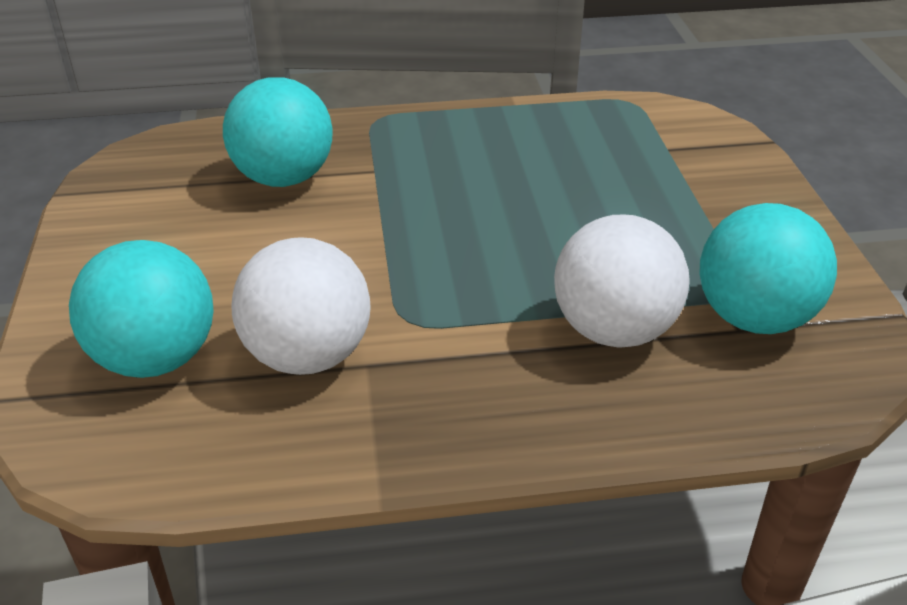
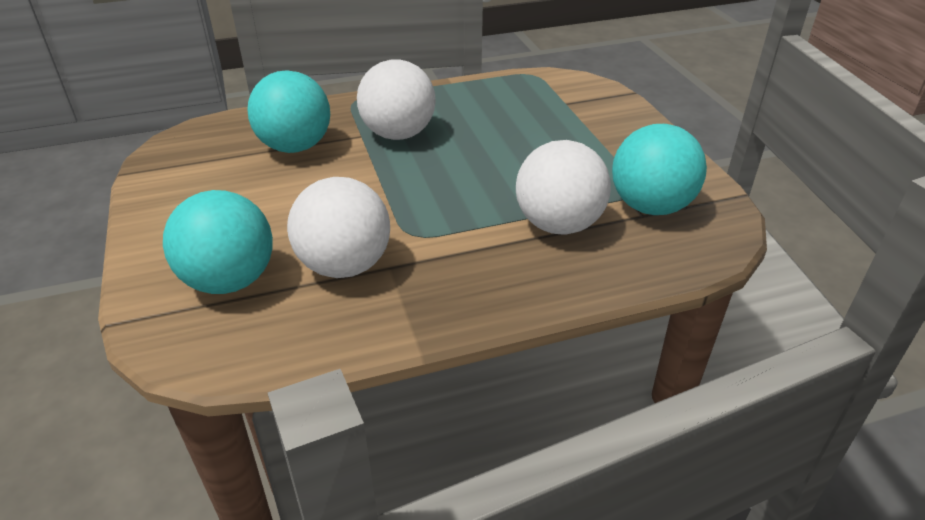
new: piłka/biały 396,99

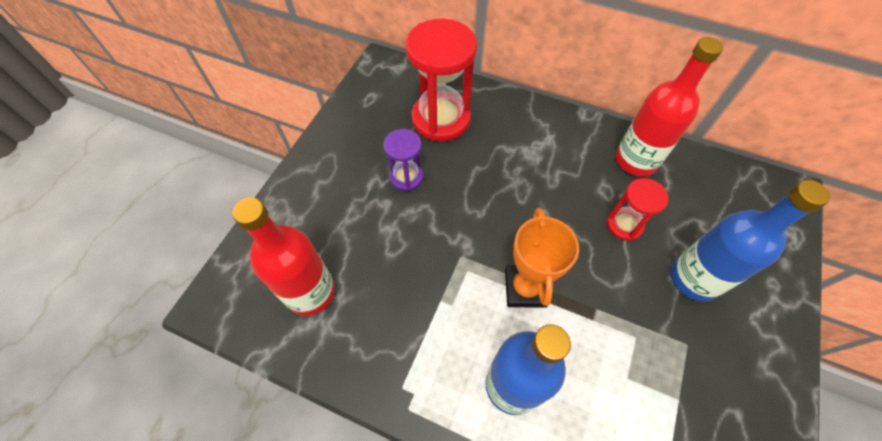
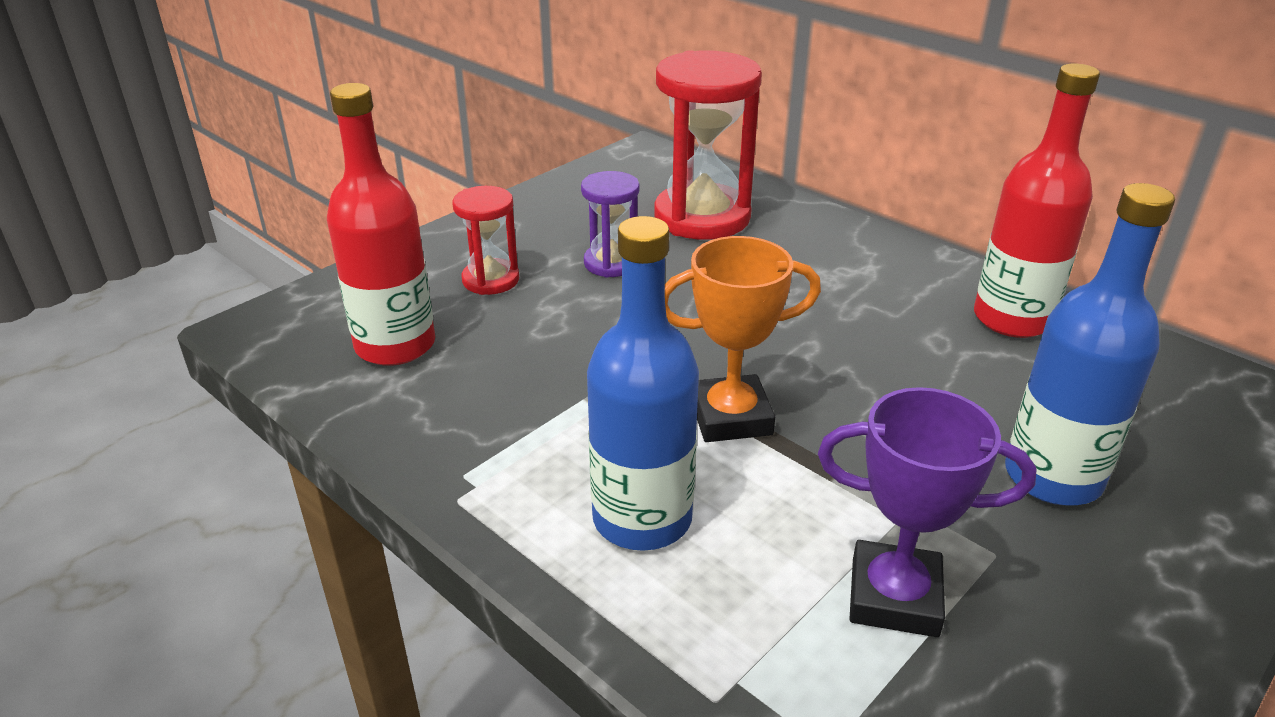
new: puchar/fioletowy 927,512
shifted: klepsydra/czerwony 637,209 to 485,240
rotated: puchar/pomarańczowy 542,258 = 743,339 60 degrees clockwise

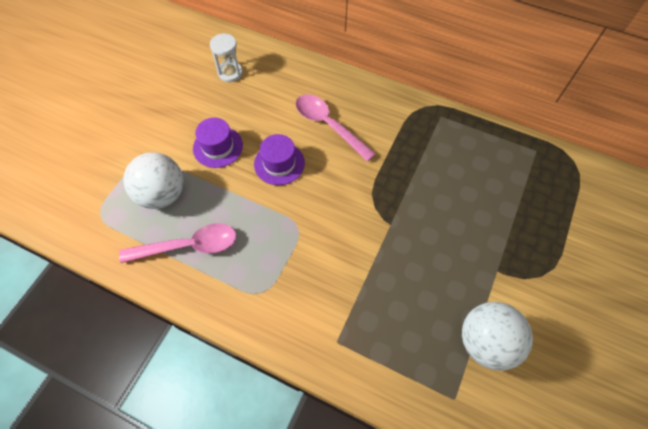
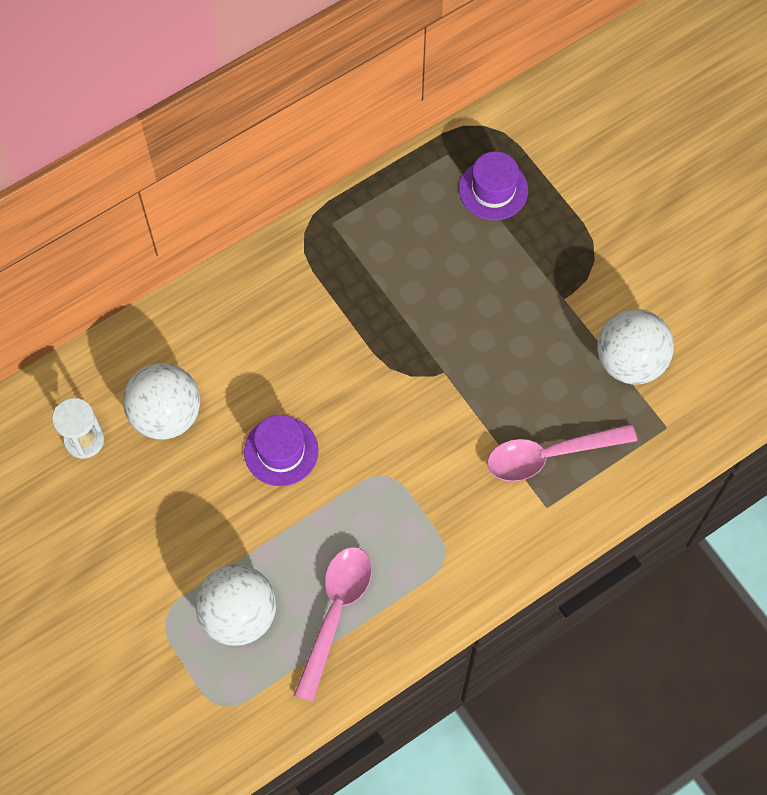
new: piłka/biały 161,401
shifted: kapelusz/fioletowy 218,143 to 493,185; łyżka/różowy 335,128 to 562,452

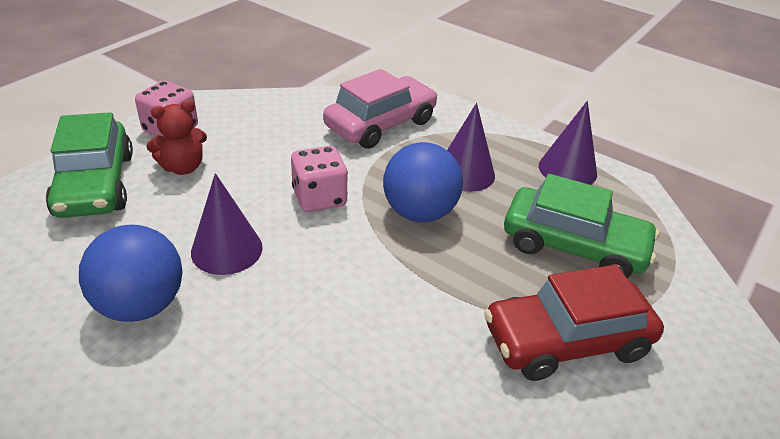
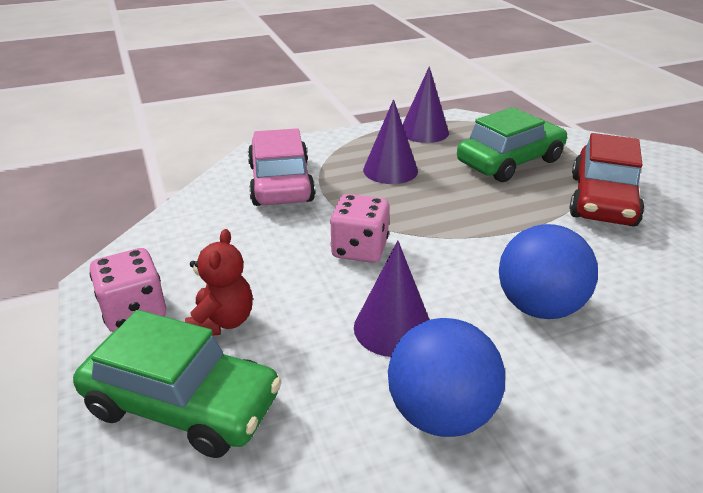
shifted: piłka/niebieski 423,182 to 548,271

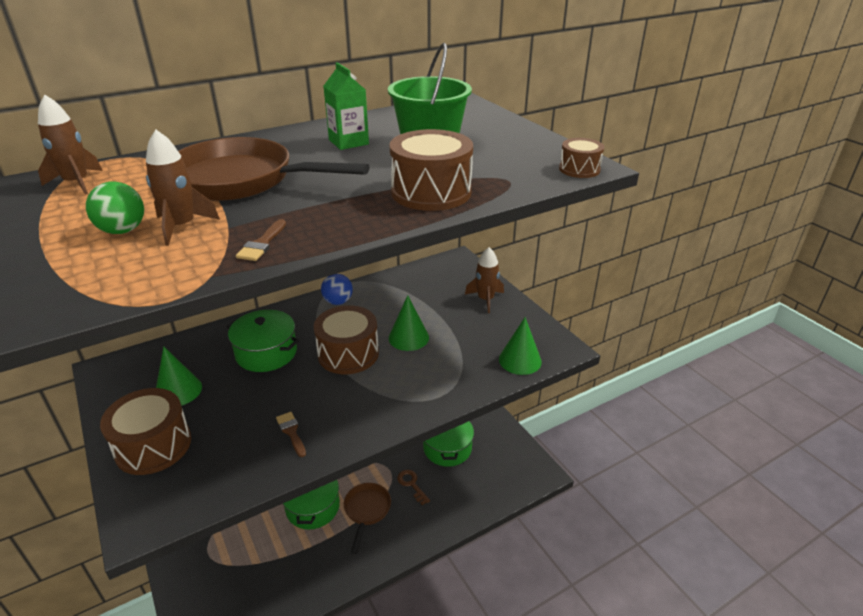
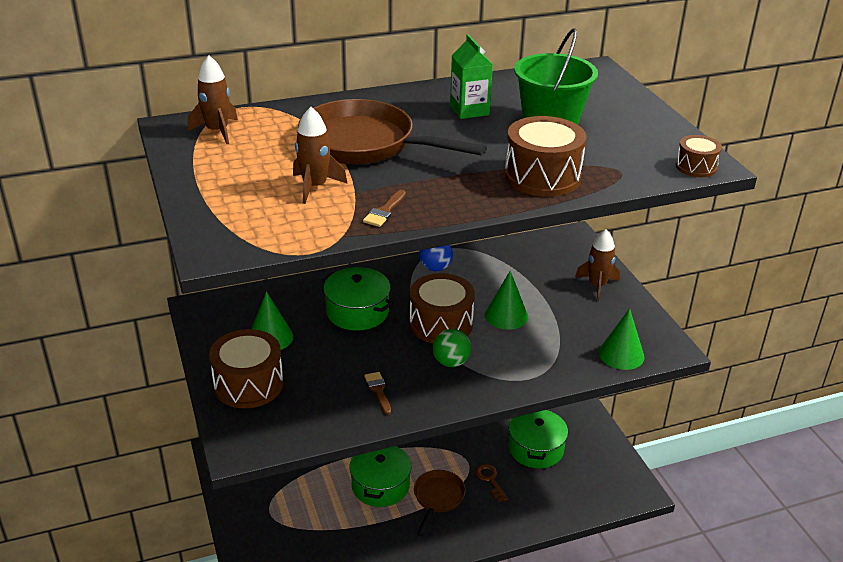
shifted: piłka/zielony 115,208 to 452,348

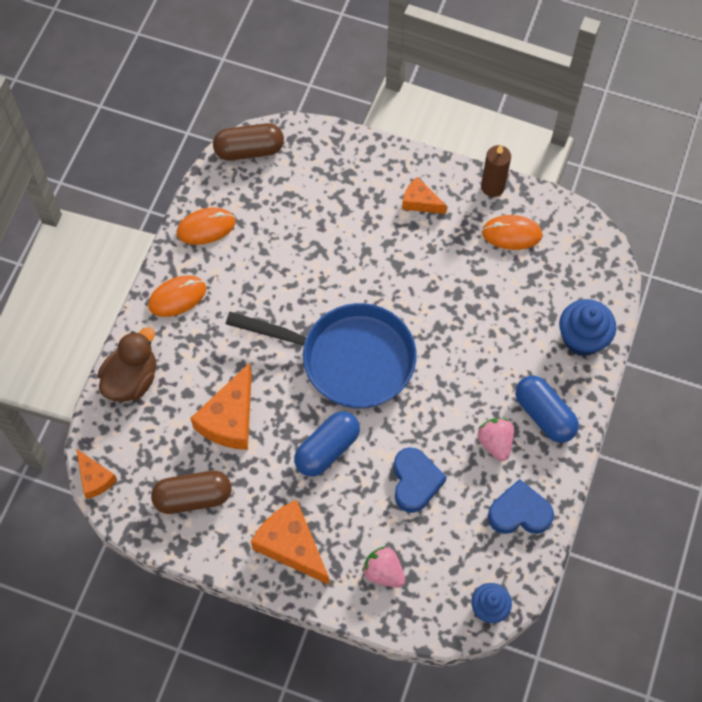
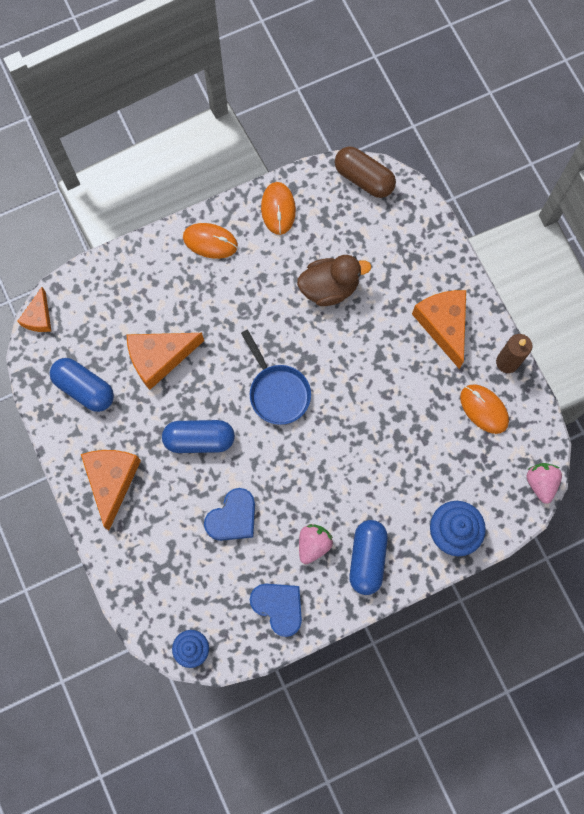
shifted: kaczka/brązowy 127,364 to 334,280; truskawka/różowy 383,567 to 544,483
repainted: kapsułka/brązowy 191,492 to kapsułka/niebieski 82,385
rotated: myszka/pomarańczowy 206,226 = 278,208 60 degrees clockwise
scaled: patelnia/niebieski 321,356 = 276,377 x0.58; ser/pomarańczowy 424,195 = 439,329 x1.72

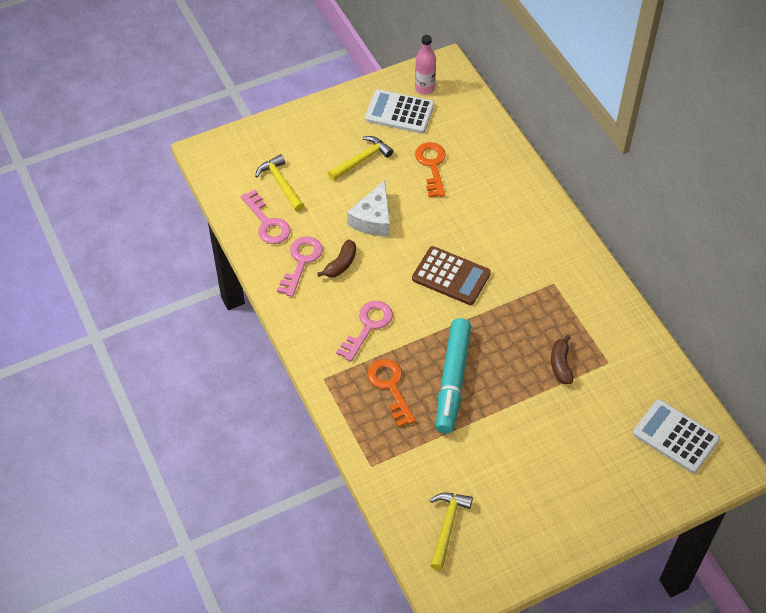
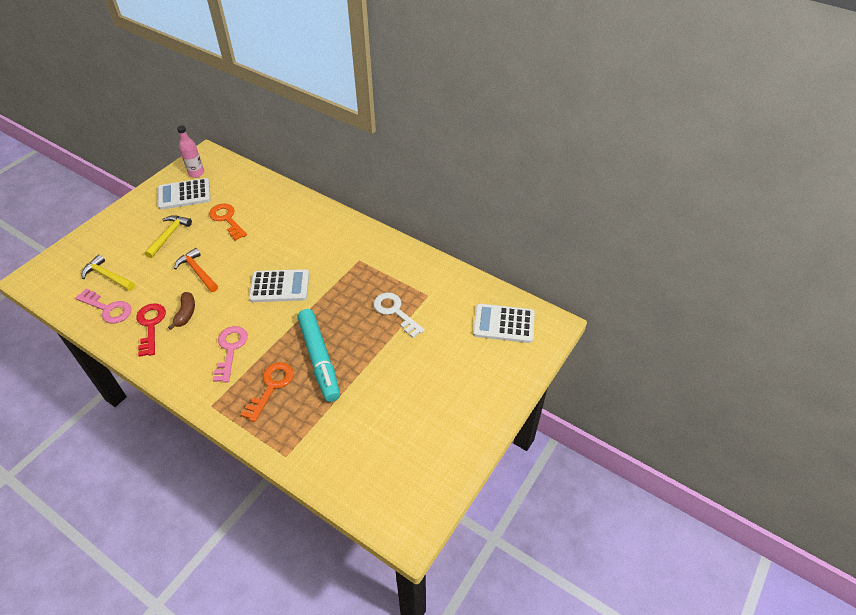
gone: młotek/żółty 451,531
swapped: ser/biały 368,208 to młotek/pomarańczowy 196,270; banan/brązowy 562,359 to klucz/biały 399,315
repainted: klucz/różowy 300,266 to klucz/czerwony 151,330; kalkulator/brązowy 451,275 to kalkulator/biały 279,285
rotated: klucz/pomarańczowy 391,393 = 267,392 75 degrees clockwise

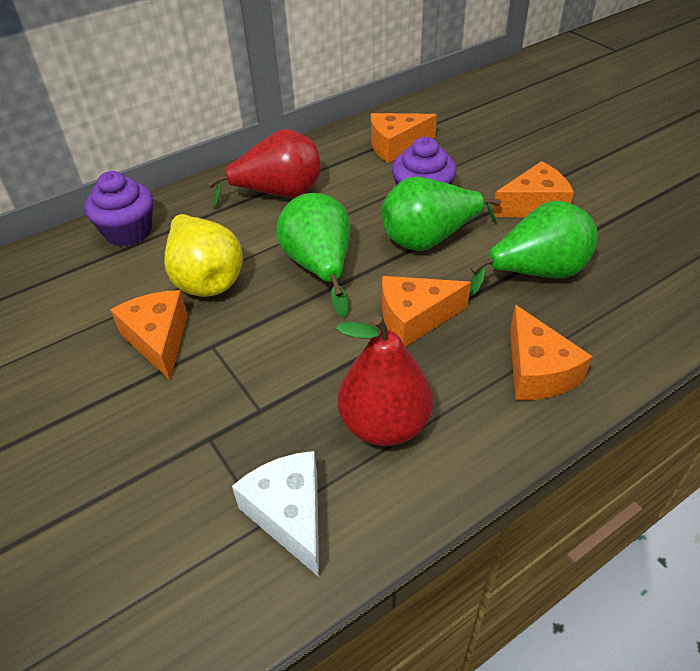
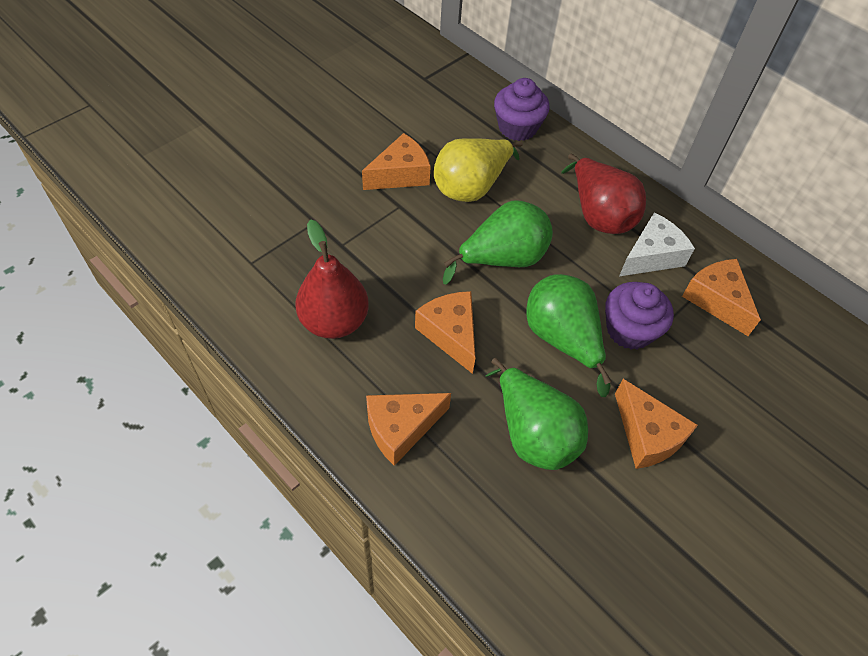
shifted: ser/biały 275,514 to 657,244

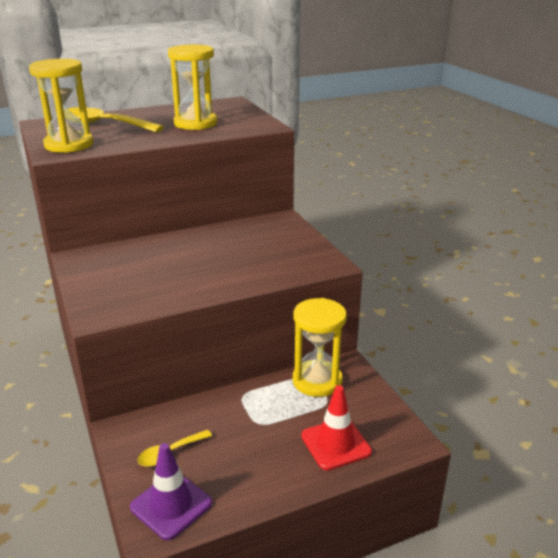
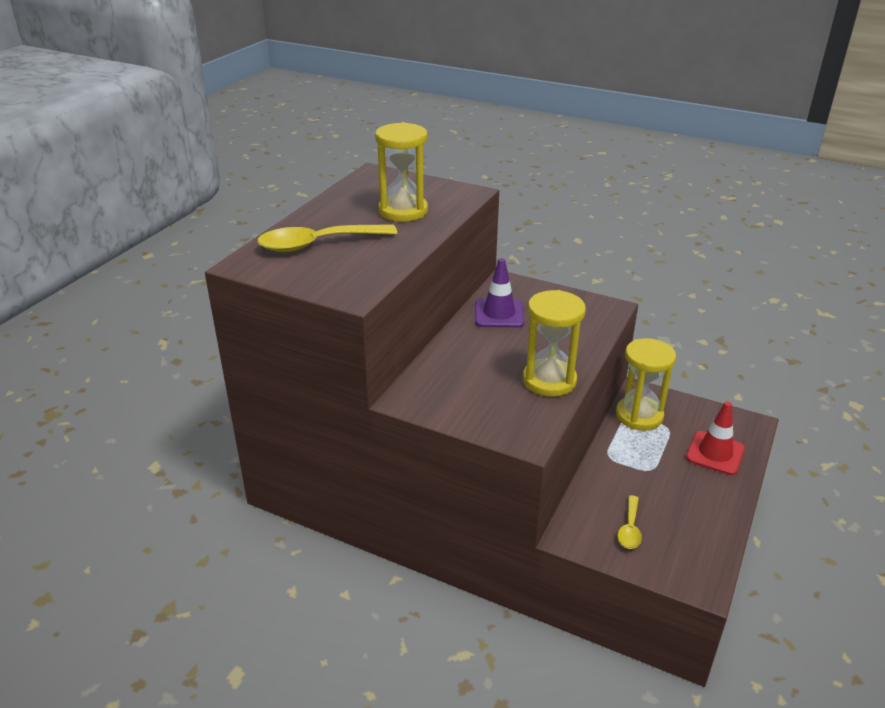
shifted: klepsydra/żółty 61,106 to 554,343; pachołek/fioletowy 171,491 to 499,293

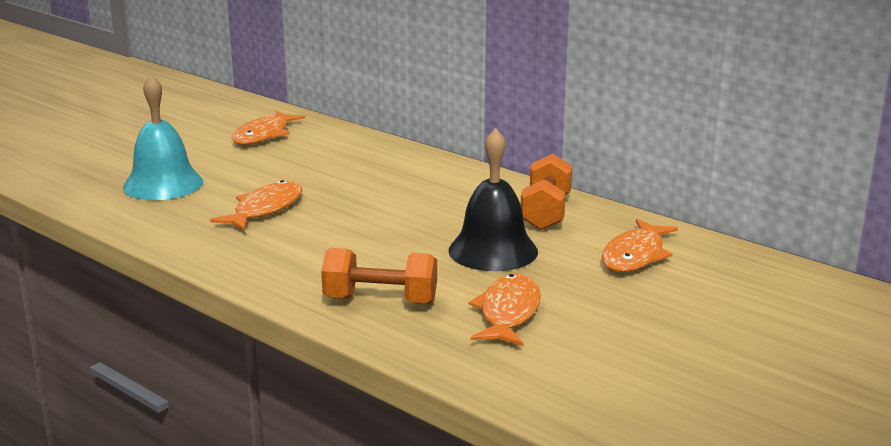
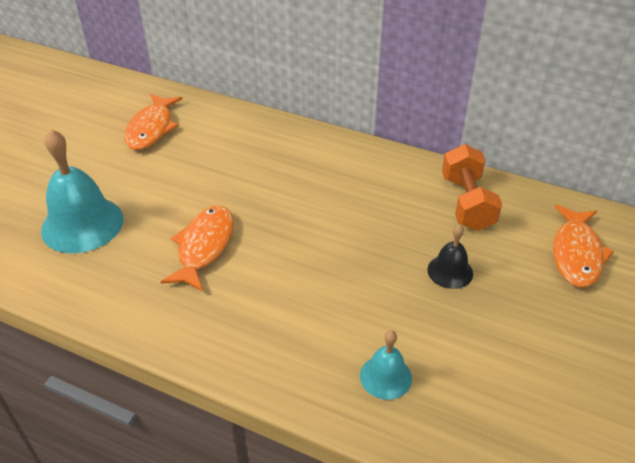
gone: ryba/pomarańczowy 504,310
swapped: hantel/pomarańczowy 379,276 to dzwonek/turkusowy 386,365
scaled: dzwonek/czarny 493,199 = 450,256 x0.53

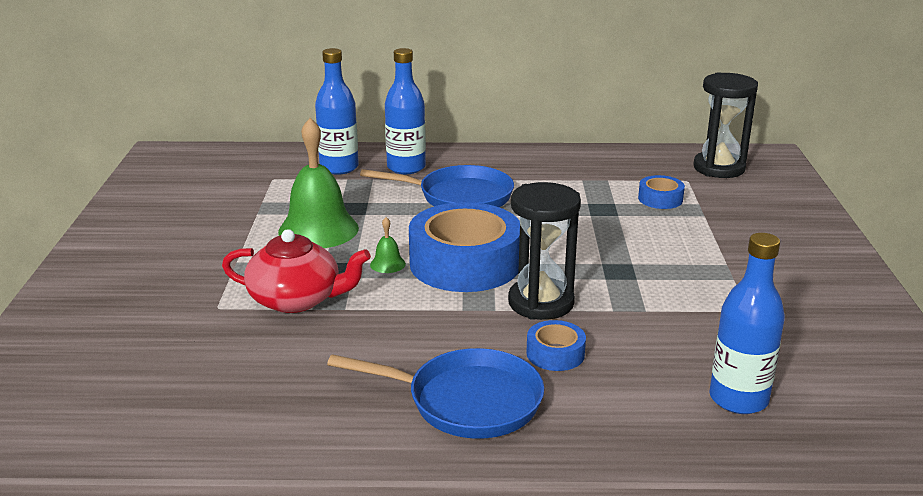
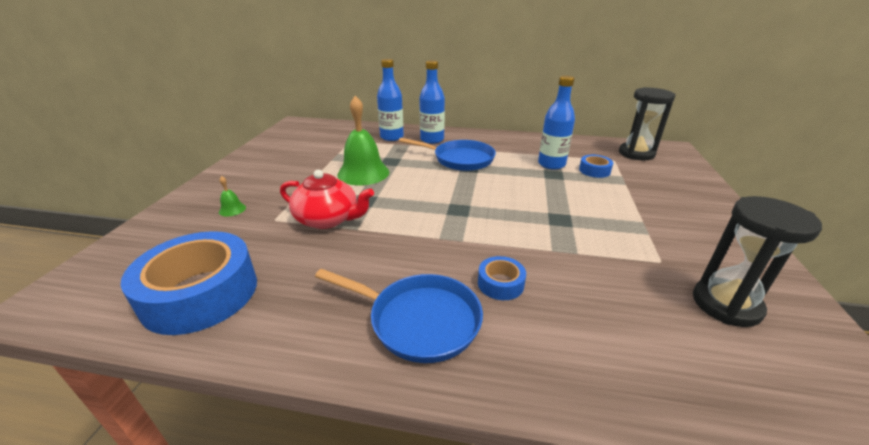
shifted: dzwonek/zielony 388,245 to 232,196; taśma klejąca/niebieski 464,247 to 189,283; klepsydra/czarny 544,251 to 757,261; butelka/niebieski 747,323 to 556,123

